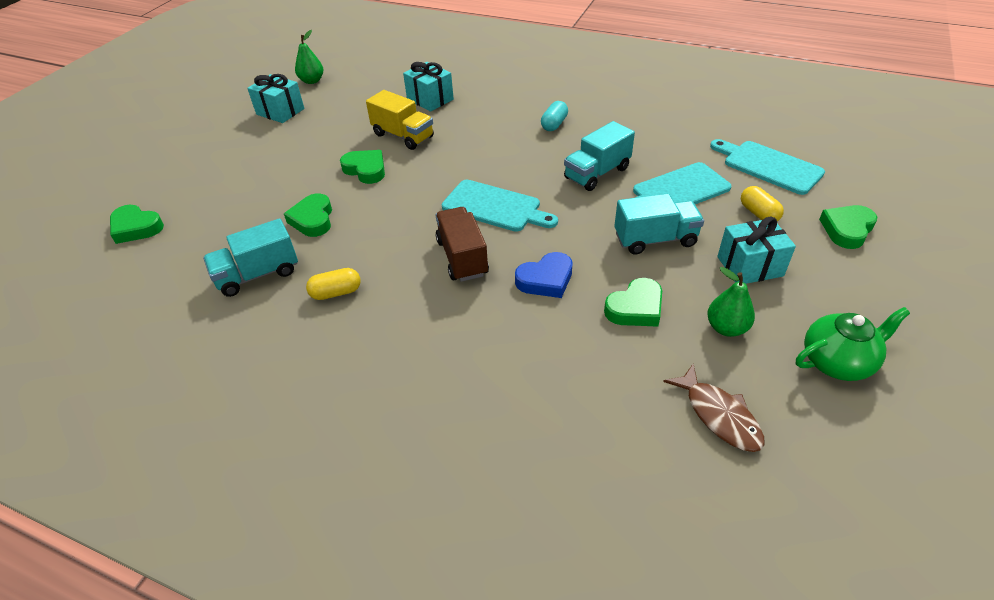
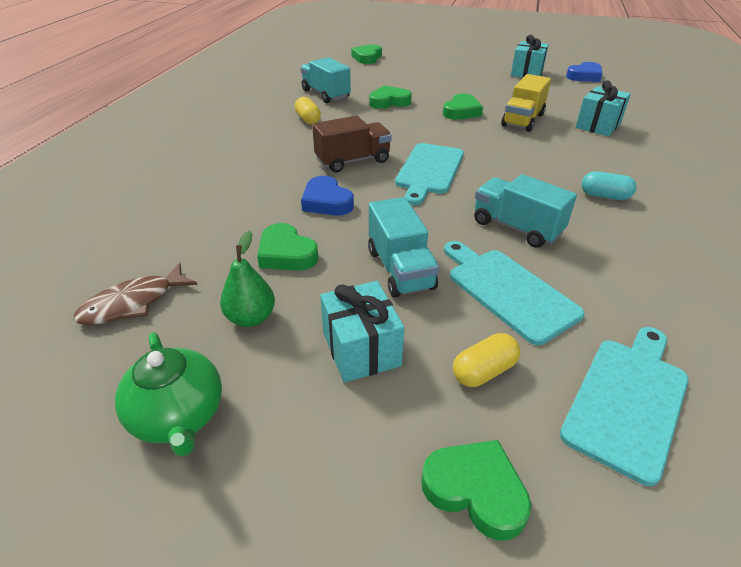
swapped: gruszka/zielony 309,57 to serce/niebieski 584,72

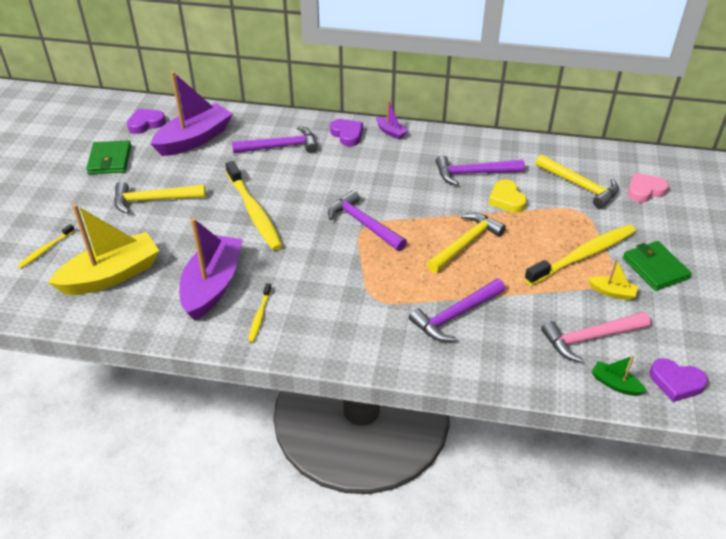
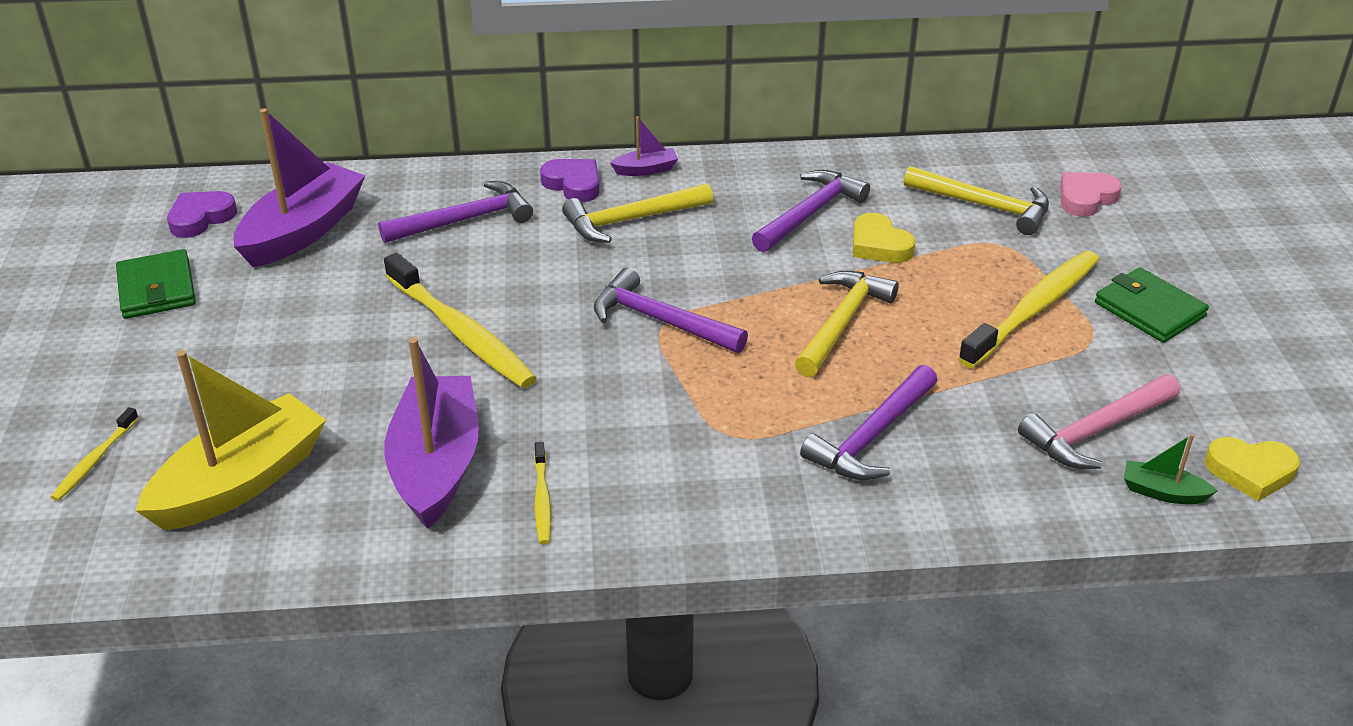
gone: łódka/żółty 613,279
shifted: młotek/żółty 160,198 to 637,213
repainted: serce/fioletowy 679,380 to serce/żółty 1252,469
rotated: łódka/fioletowy 392,120 = 644,146 45 degrees counterclockwise; młotek/fioletowy 480,170 = 811,211 150 degrees clockwise

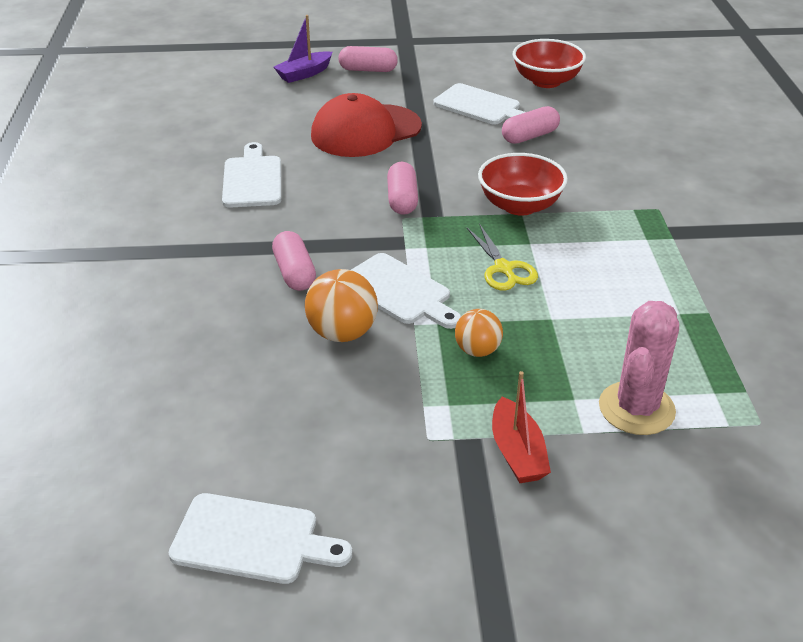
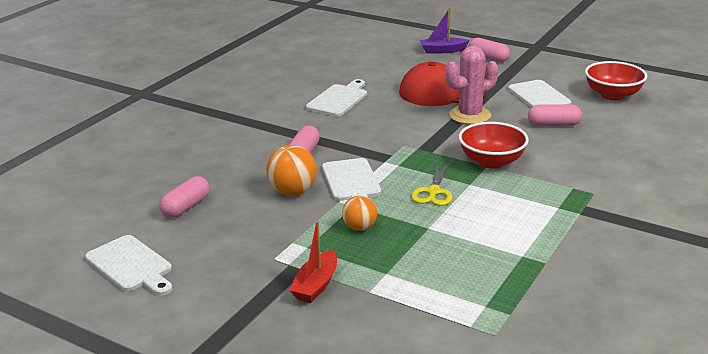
shifted: kapsułka/różowy 402,188 to 184,197; kaktus/różowy 639,368 to 472,85

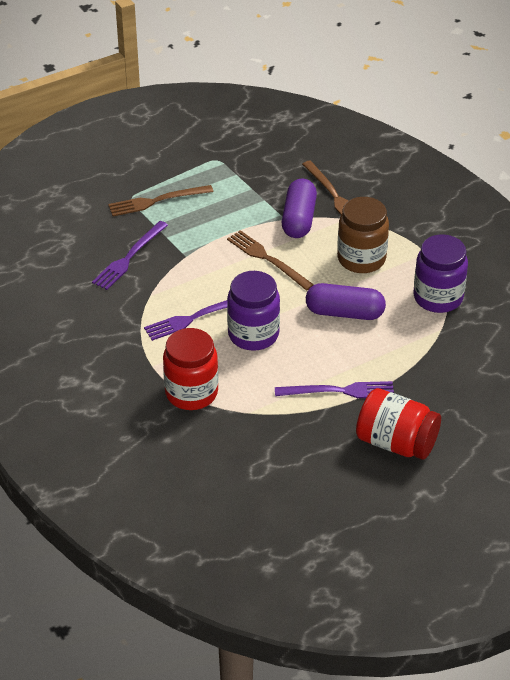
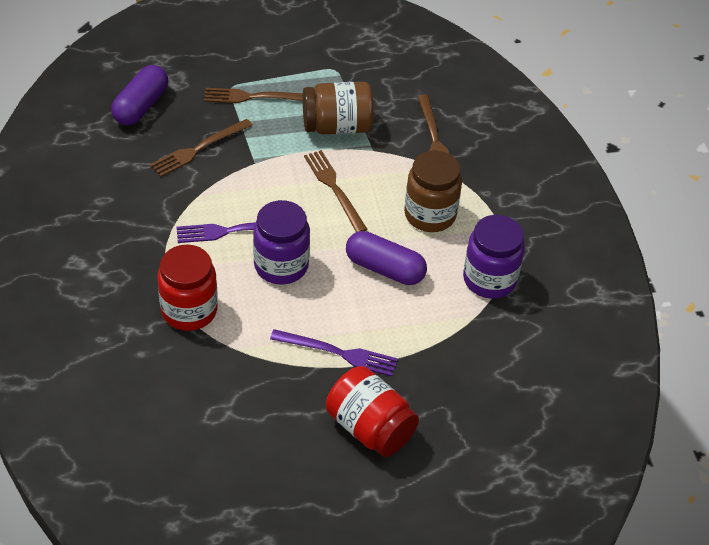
new: słoik/brązowy 338,108
shifted: kapsułka/fioletowy 299,208 to 139,95
repainted: widelec/fioletowy 130,255 to widelec/brązowy 201,148

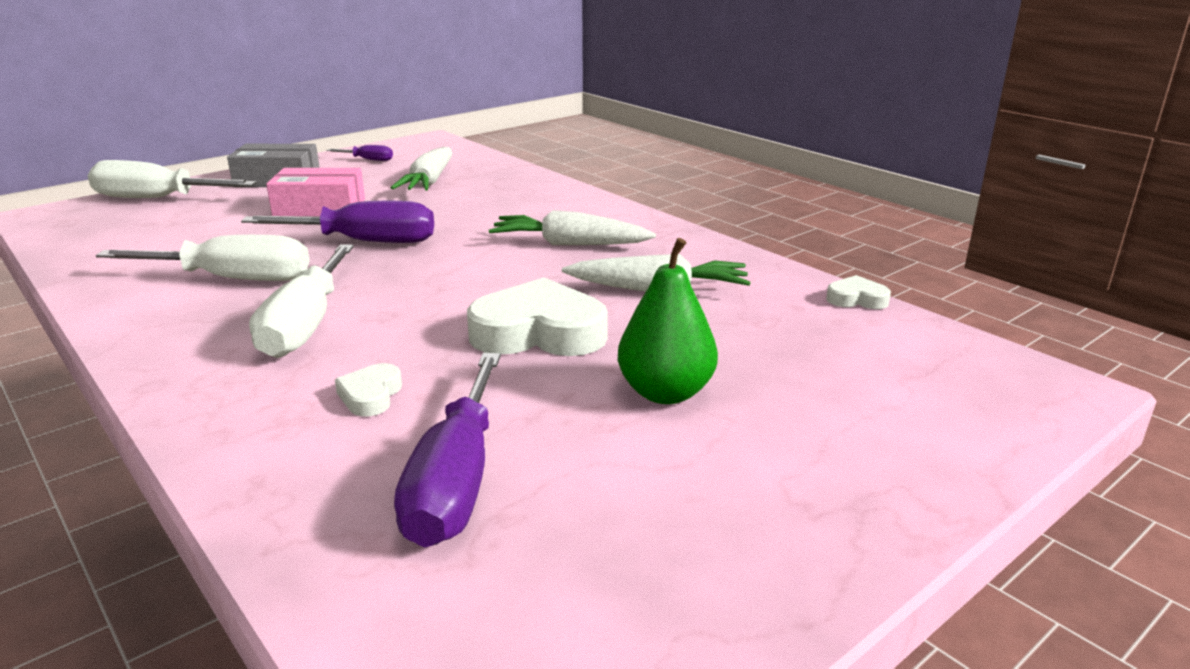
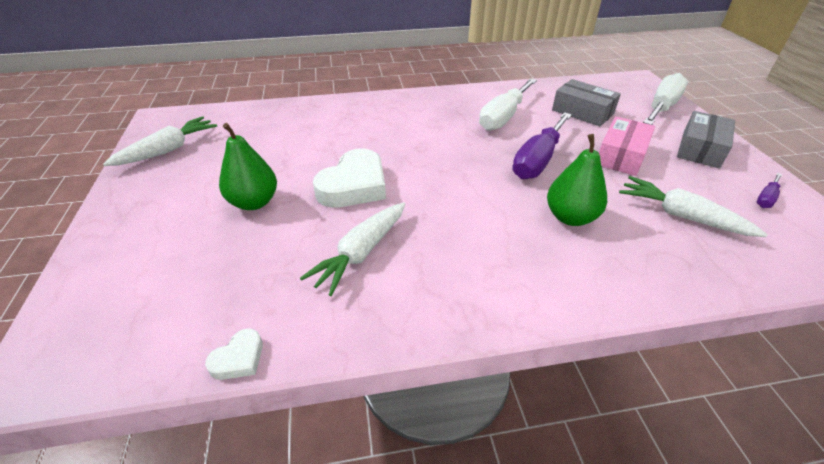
gone: śrubokręt/biały 301,301; serce/biały 368,390; śrubokręt/fioletowy 447,450
new: gruszka/zielony 577,180; pudełko/szary 586,102
shifted: marchewka/biały 572,227 to 160,141

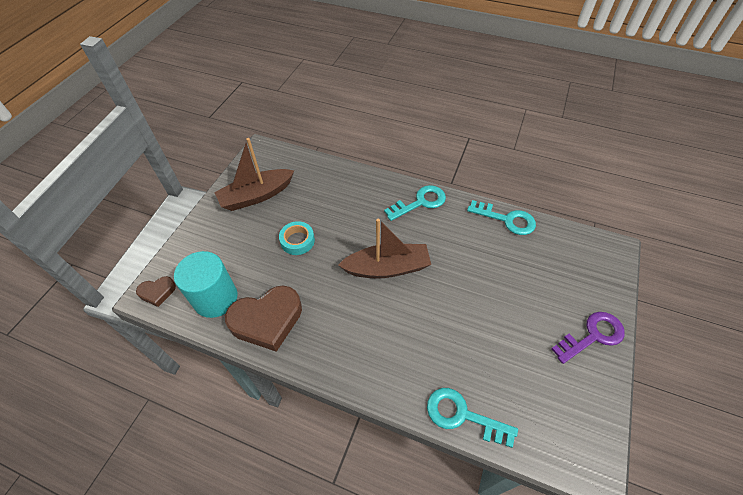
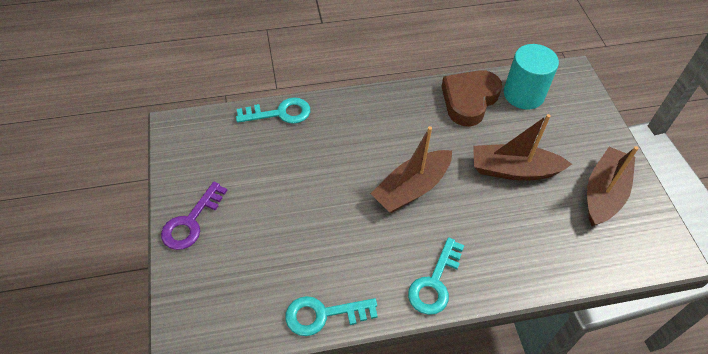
gone: serce/brązowy 156,291
swapped: taśma klejąca/turkusowy 297,238 to łódka/brązowy 522,147

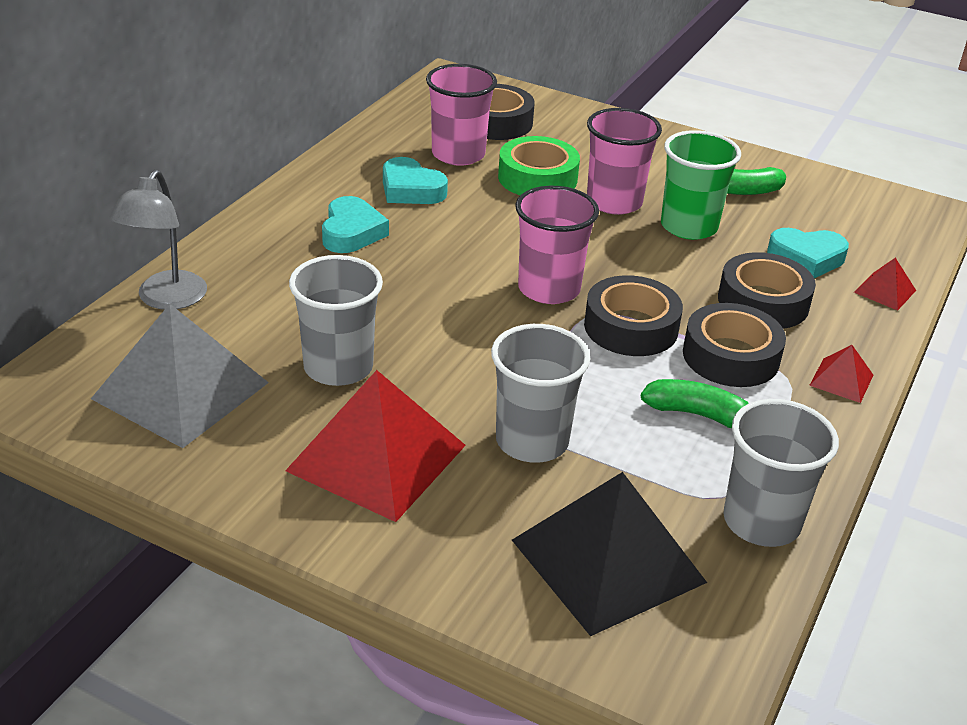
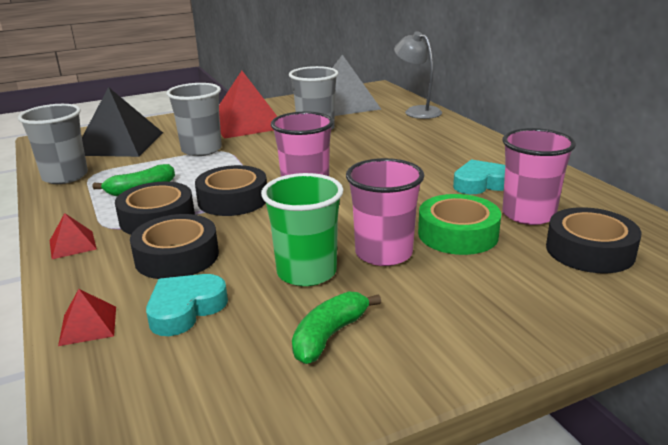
gone: serce/turkusowy 355,224

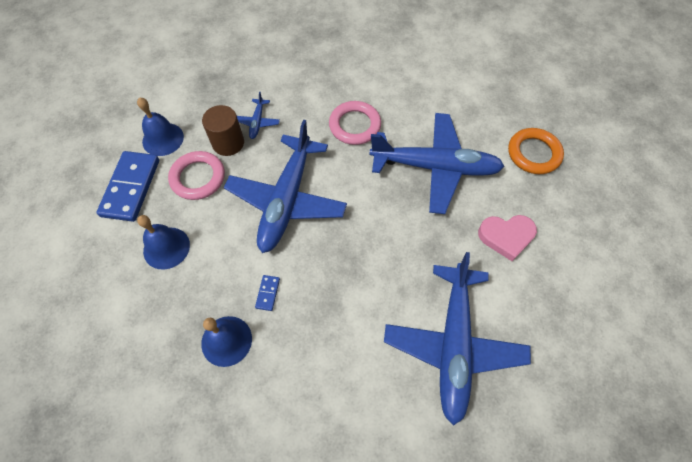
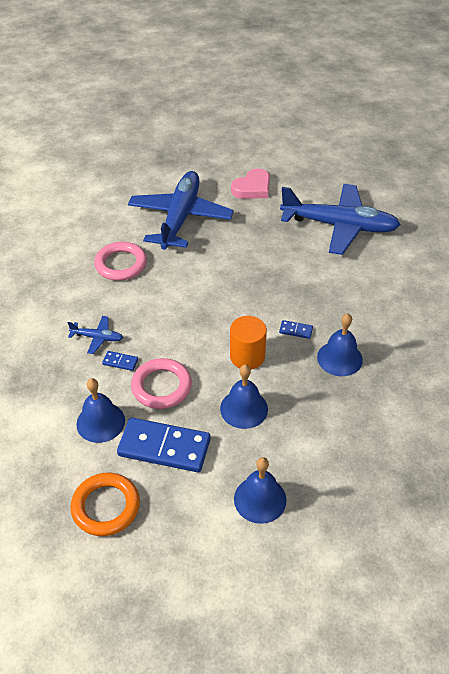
gone: samolot/niebieski 285,186
new: walec/pomarańczowy 248,343; dzwonek/niebieski 260,490
shifted: pierścień/pomarańczowy 536,151 to 105,504
swapped: walec/brązowy 223,130 to kostka domina/niebieski 120,361
rotated: serce/różowy 507,238 = 250,183 45 degrees clockwise

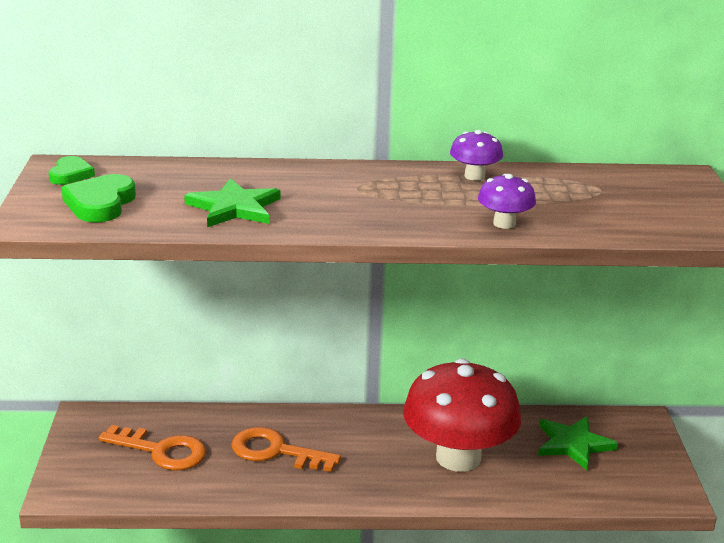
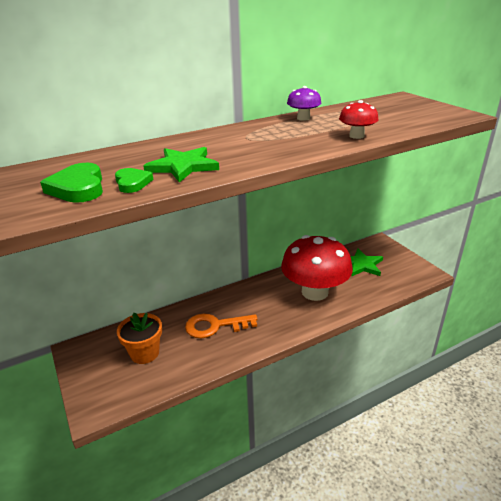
shifted: serce/zielony 72,170 to 134,180
swapped: klucz/pomarańczowy 152,447 to doniczka/pomarańczowy 139,338
repainted: grzyb/fioletowy 507,201 to grzyb/czerwony 358,119

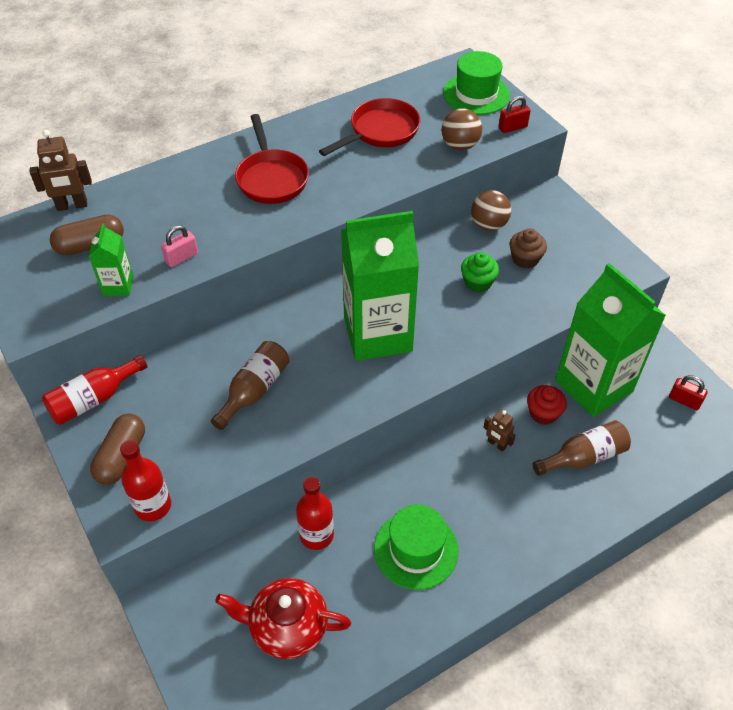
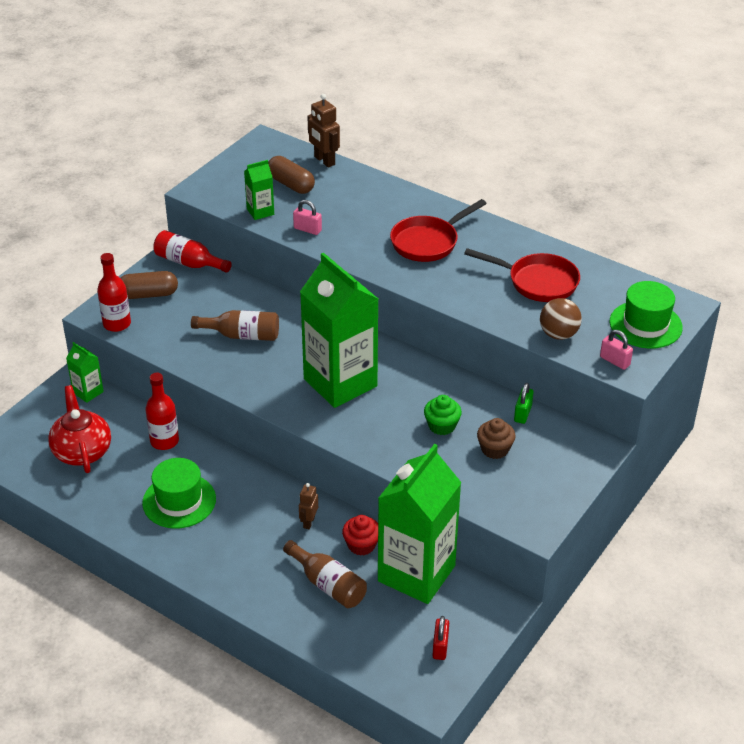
new: karton mleka/zielony 85,372
swapped: piłka/brązowy 491,210 to kłódka/zielony 524,403
repainted: kłódka/czerwony 515,114 to kłódka/różowy 616,350

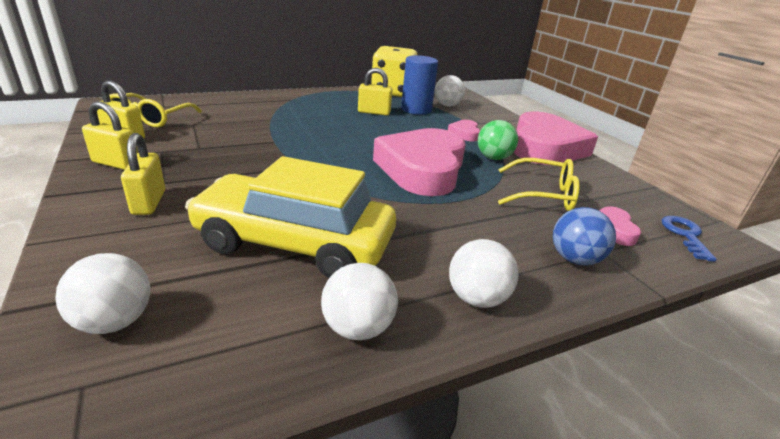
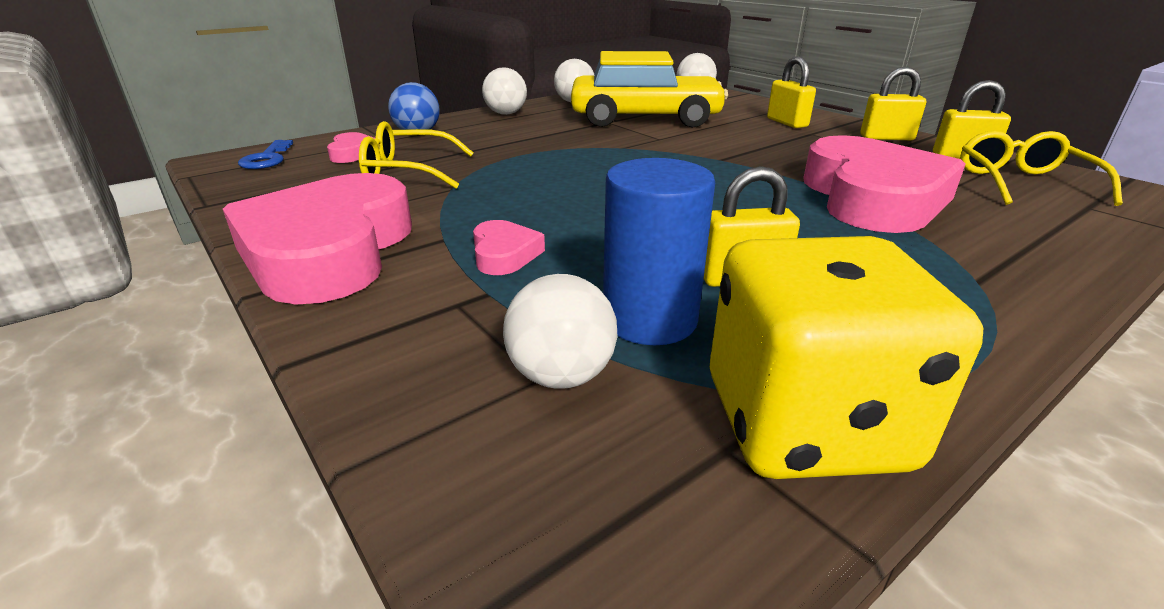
gone: piłka/zielony 498,140
shifted: serce/różowy 419,162 to 884,184

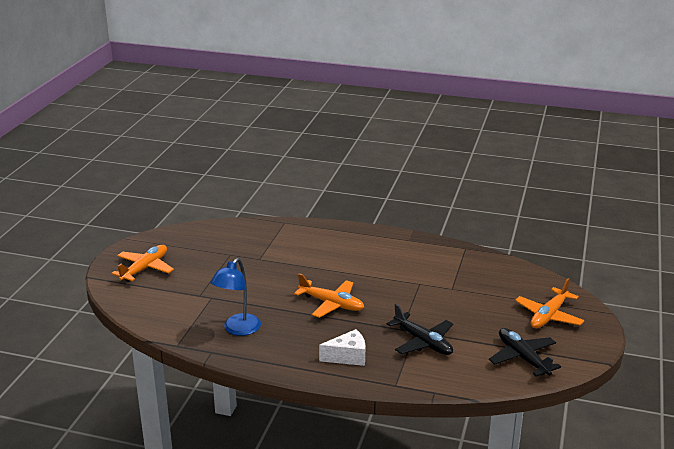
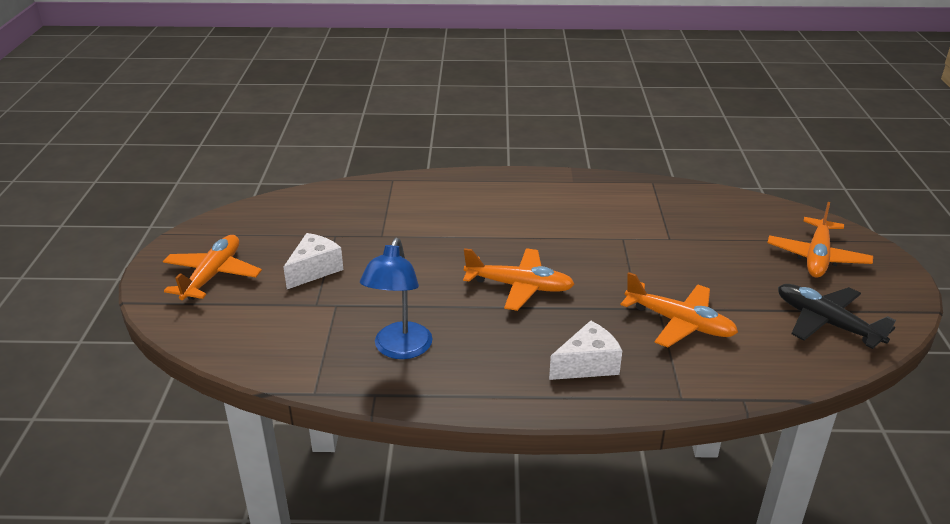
new: ser/biały 313,261
repainted: samolot/czarny 420,329 to samolot/pomarańczowy 679,309

